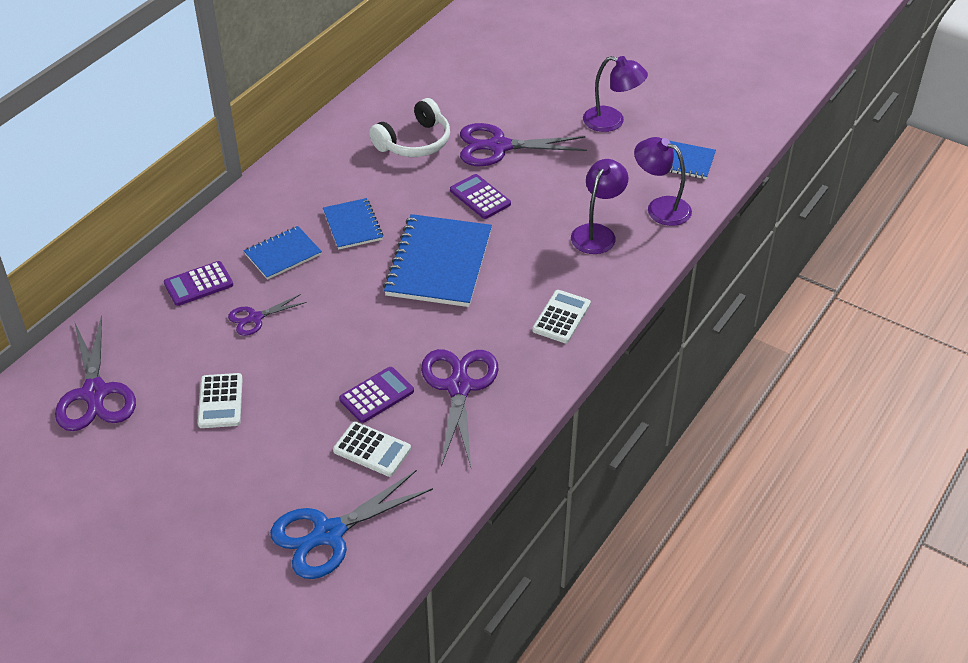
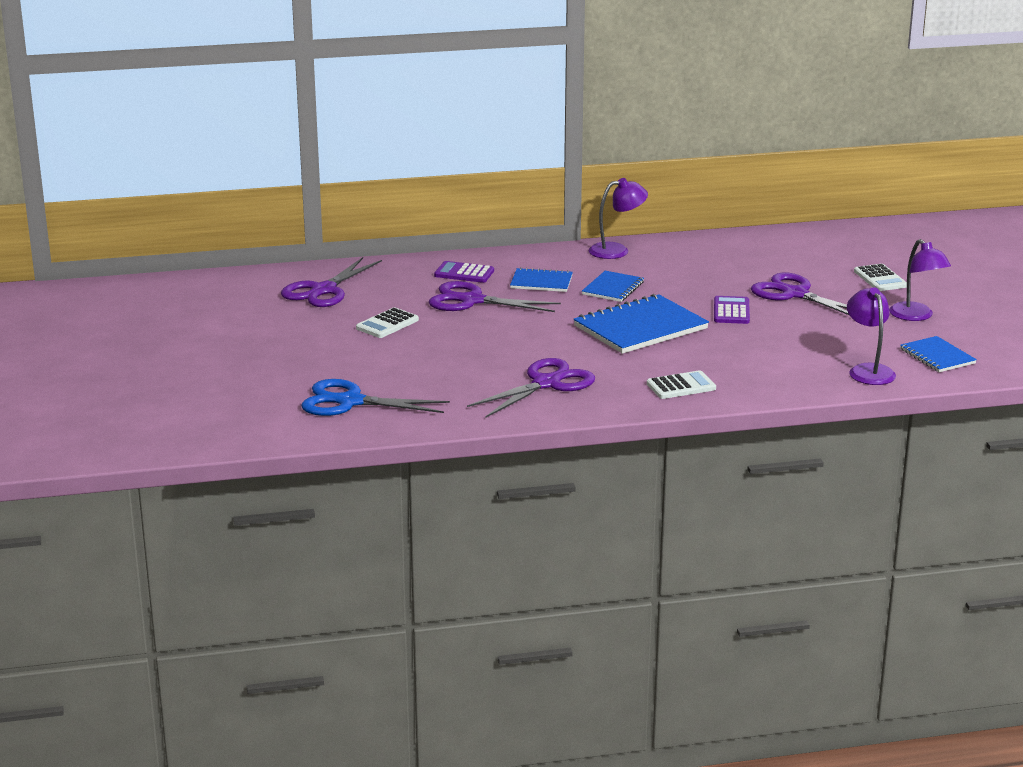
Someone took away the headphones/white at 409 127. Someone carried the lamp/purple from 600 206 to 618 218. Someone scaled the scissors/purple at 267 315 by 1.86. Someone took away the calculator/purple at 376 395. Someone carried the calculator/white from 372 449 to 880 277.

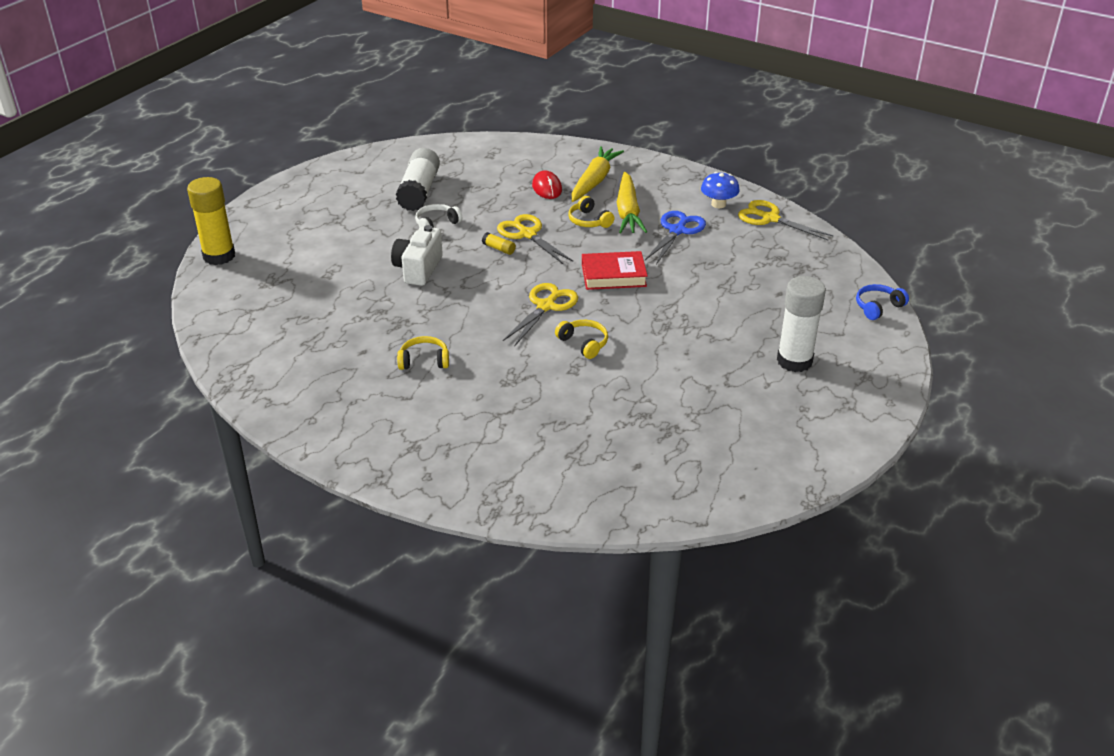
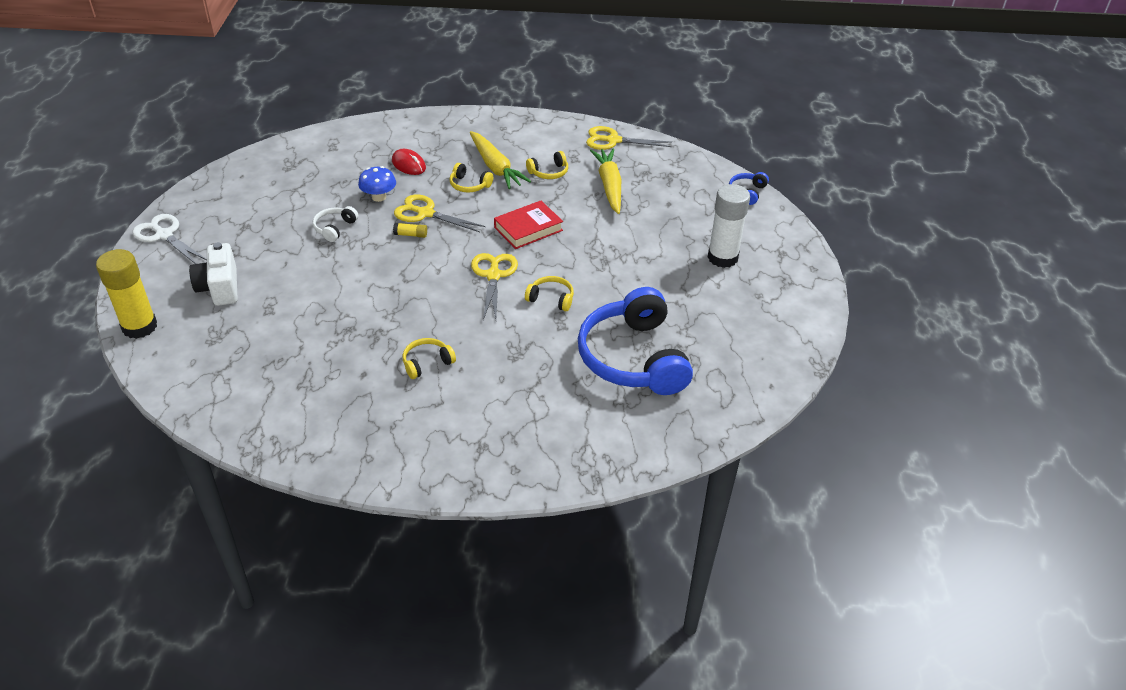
Someone carried the carrot/yellow from 598 174 to 605 181. Someone took away the glue stick/white at 418 179. Someone carried the mushroom/blue from 720 190 to 377 184. Someone swapped the scissors/blue at 675 237 for the headphones/yellow at 547 165. Someone carried the camera/white from 417 255 to 213 274. Someone put down the scissors/white at 169 239. Someone put down the headphones/blue at 635 341.

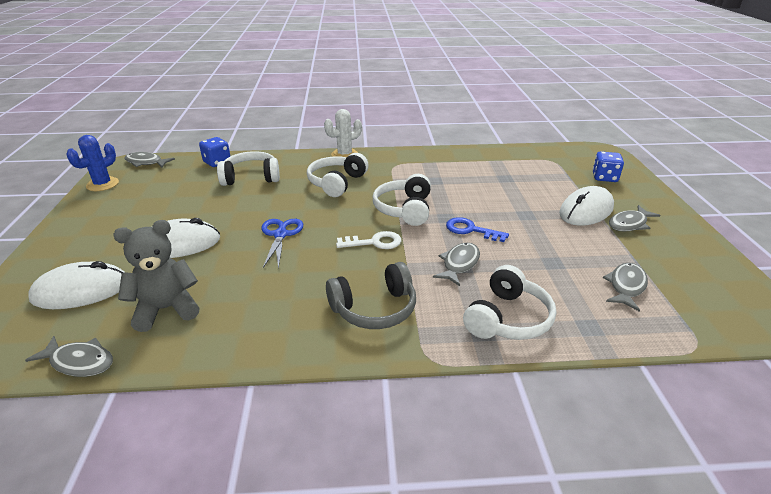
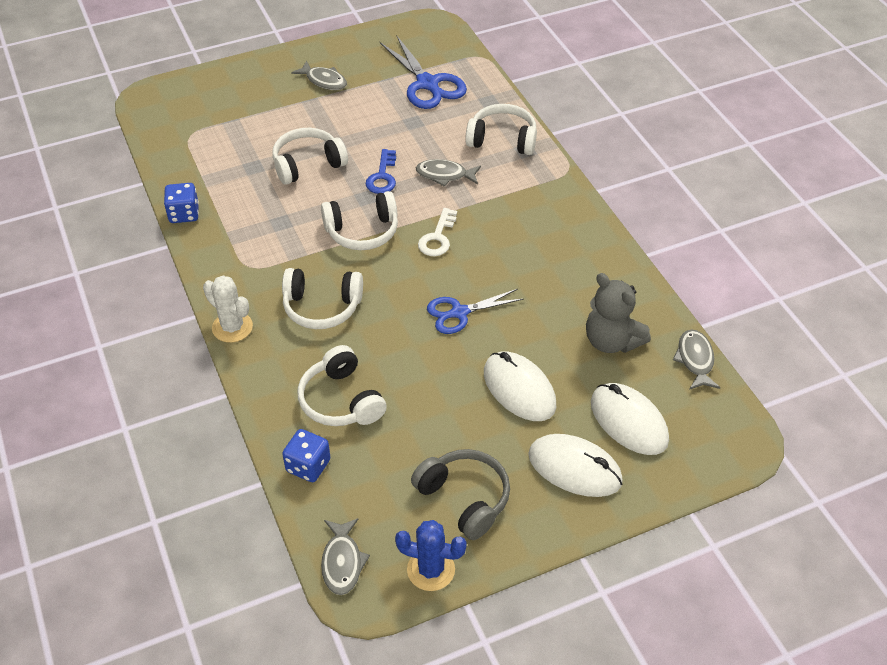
Someone carried the dice/blue from 608 166 to 181 203. Someone carried the mouse/white from 586 206 to 575 465. Someone rotated the key/white at 368 240 by 135 degrees counterclockwise. Someone carried the headphones/grey from 371 295 to 460 494. Someone swapped the fish/grey at 625 287 for the scissors/blue at 423 72. Someone put down the headphones/white at 310 156.

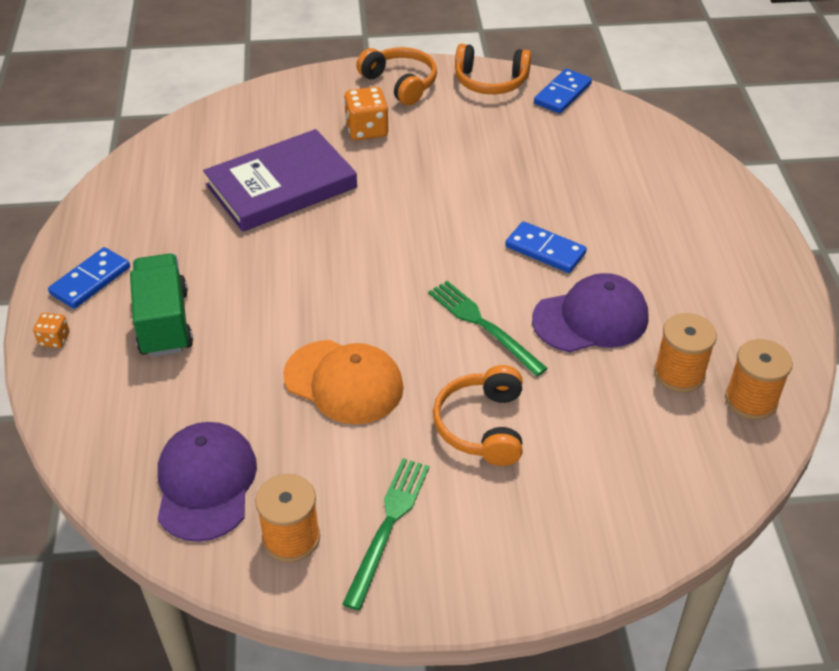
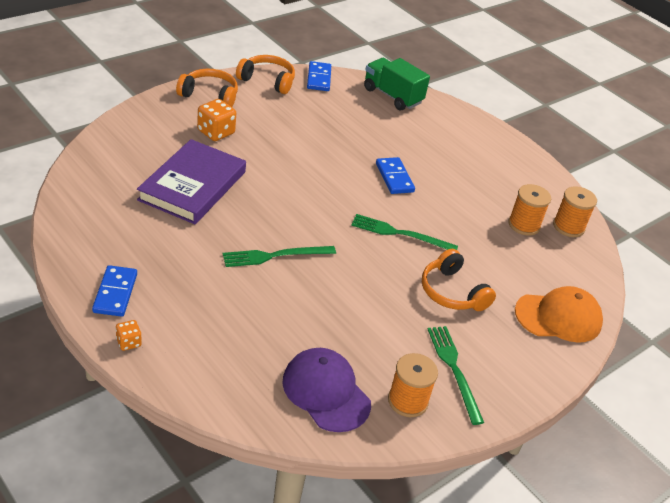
Someone rotated the headphones/orange at 493 69 by 135 degrees counterclockwise. Someone rotated the domino/blue at 546 247 by 75 degrees clockwise. Someone carried the truck/green from 161 305 to 397 84. Someone took away the cap/purple at 590 312. Someone carried the cap/orange from 343 382 to 559 314. Someone put down the fork/green at 279 256.

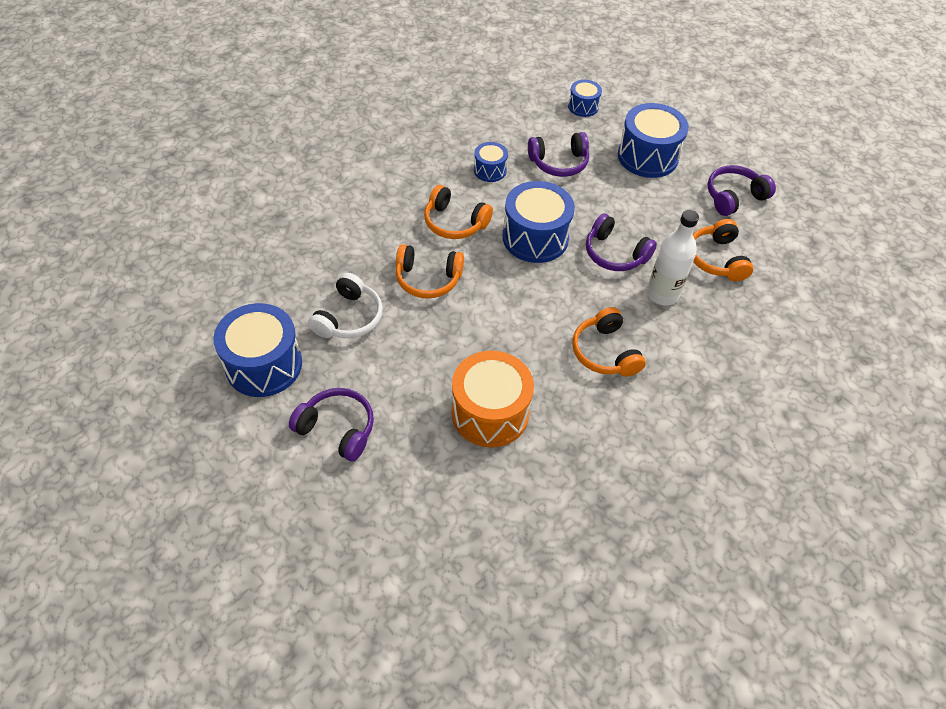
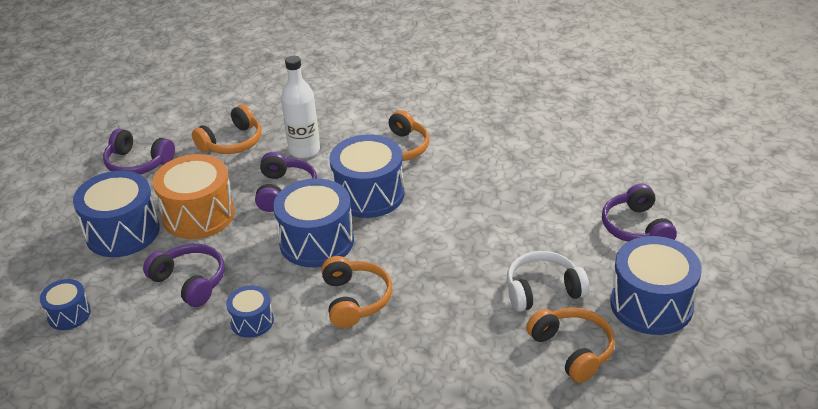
Someone carried the headphones/orange from 430 271 to 570 345. Someone carried the drum/orange from 492 399 to 194 196. Someone put down the drum/blue at 367 176.

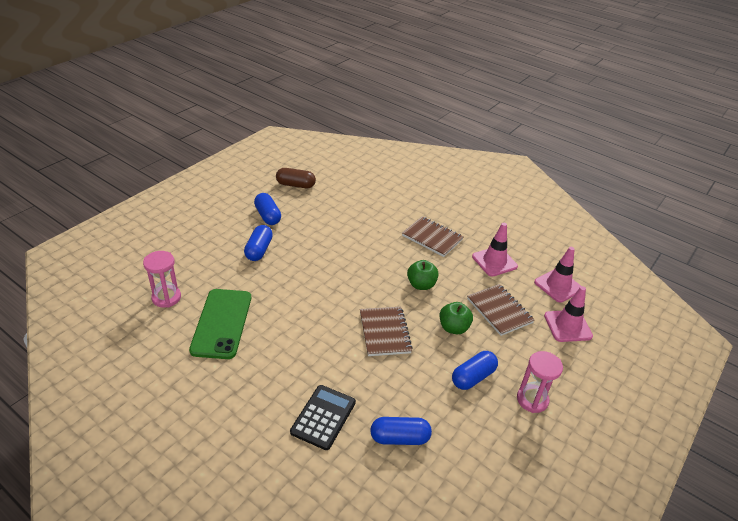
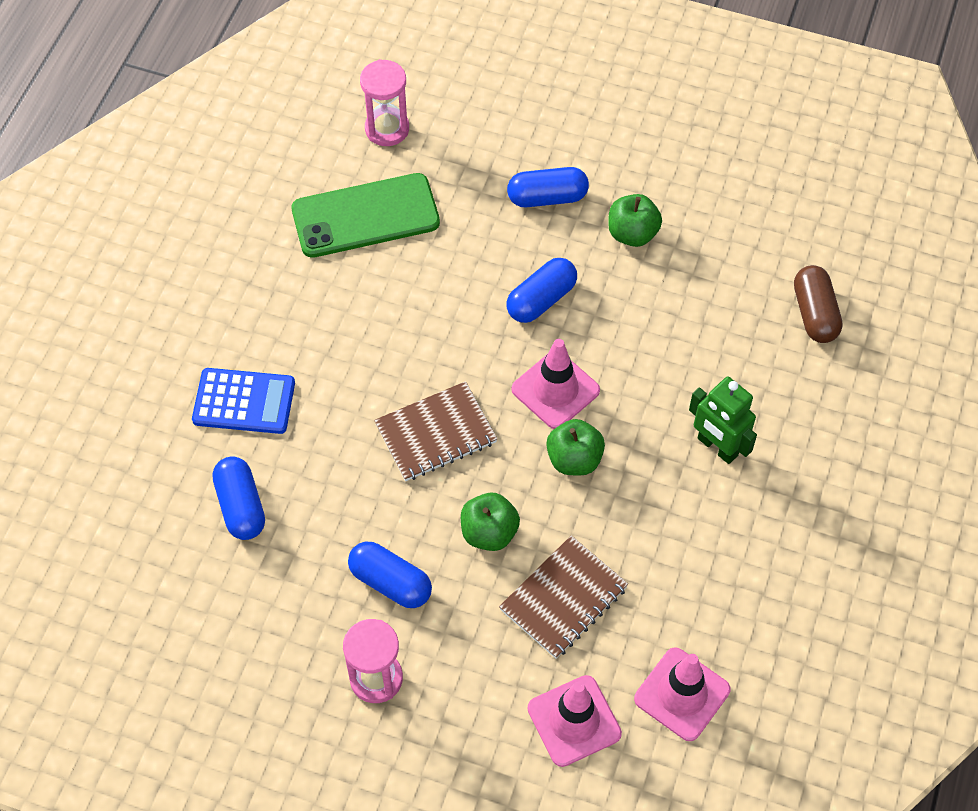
Someone carried the capsule/brown from 296 178 to 818 304. Someone carried the capsule/blue from 267 209 to 542 290. Someone swapped the notebook/brown at 432 236 for the robot/green at 723 420. Someone carried the traffic cone/pink from 495 250 to 555 384. Someone repainted the calculator/black at 323 417, which became the calculator/blue at 243 401. Someone put down the apple/green at 635 220.

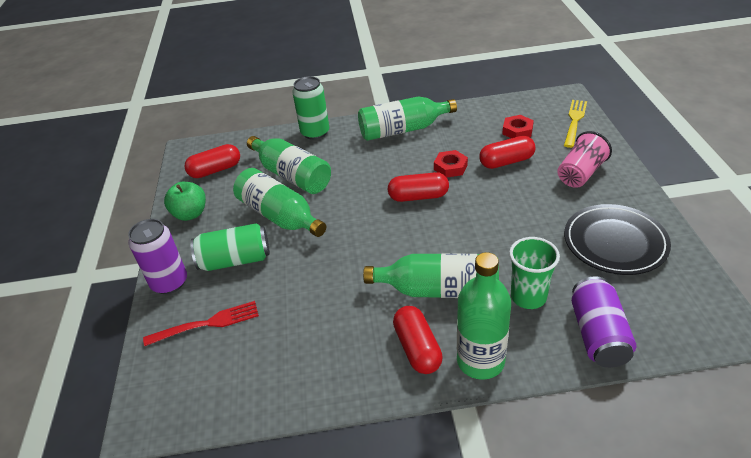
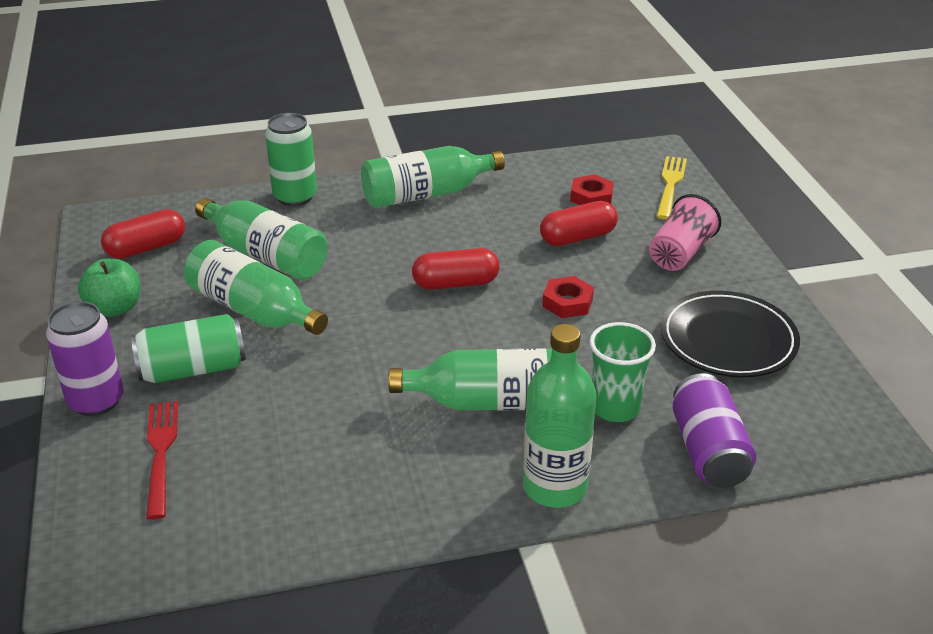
Someone carried the nut/red from 451 164 to 568 297. Someone rotated the fork/red at 201 323 by 75 degrees counterclockwise. Someone took away the capsule/red at 418 340.

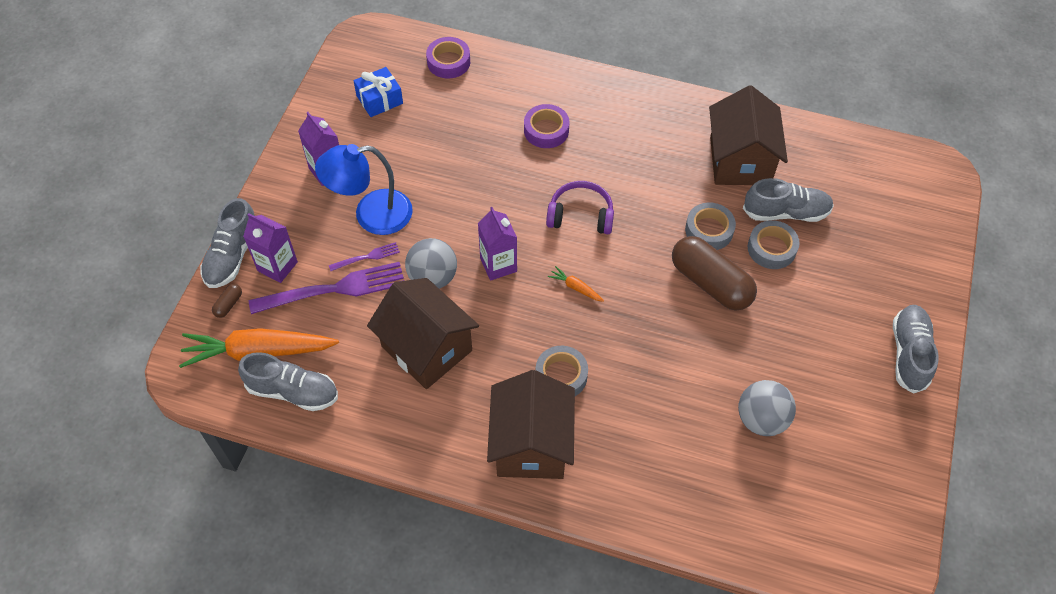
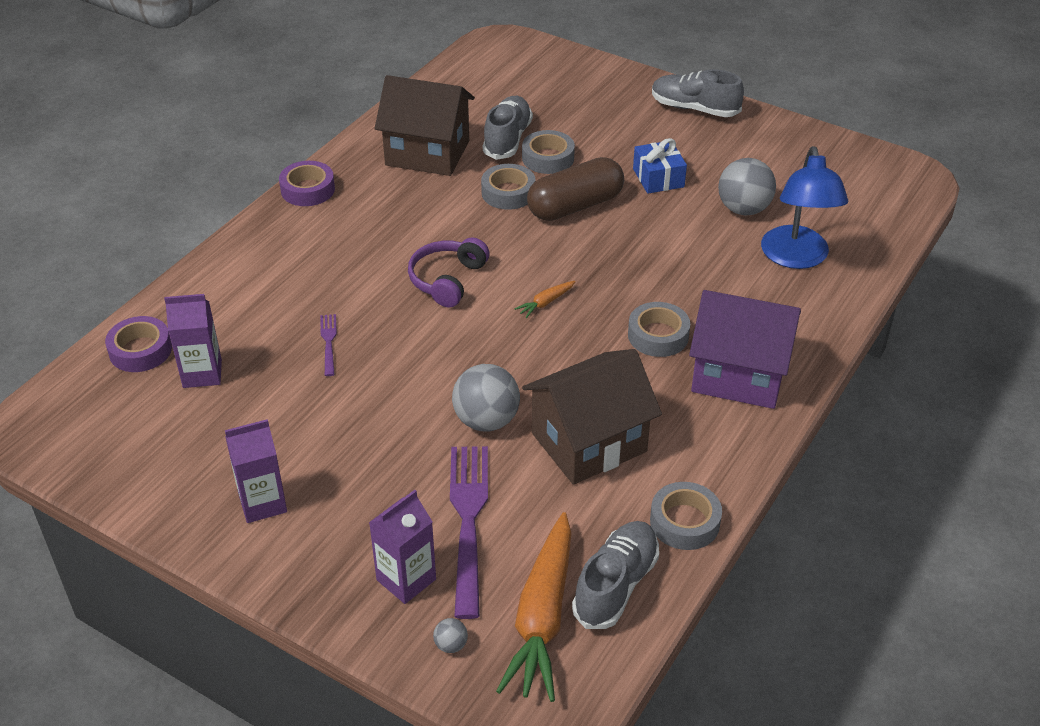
Someone carried the gift/blue from 378 92 to 660 166. Someone carried the tape/purple from 546 126 to 307 183. Someone carried the lamp/blue from 364 189 to 804 207. Someone took away the shoe/grey at 227 243. Someone carried the carton/purple from 497 244 to 193 341. Someone carried the fork/purple from 364 256 to 328 345. Someone swapped the capsule/brown at 227 301 for the ball/grey at 450 635. Someone repainted the house/brown at 531 424, which became the house/purple at 745 349. Someone put down the tape/grey at 686 516.

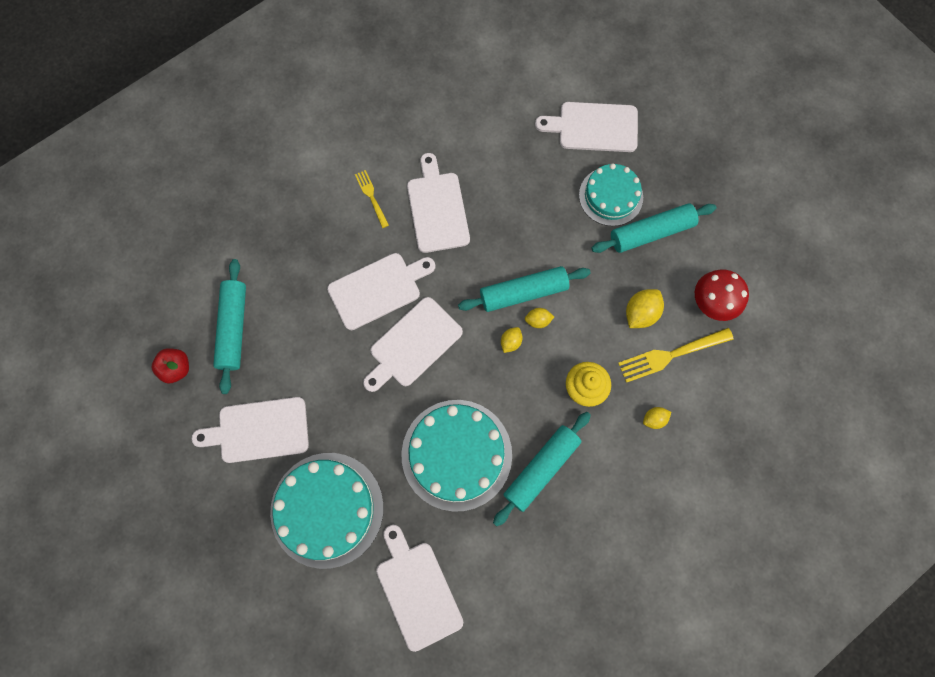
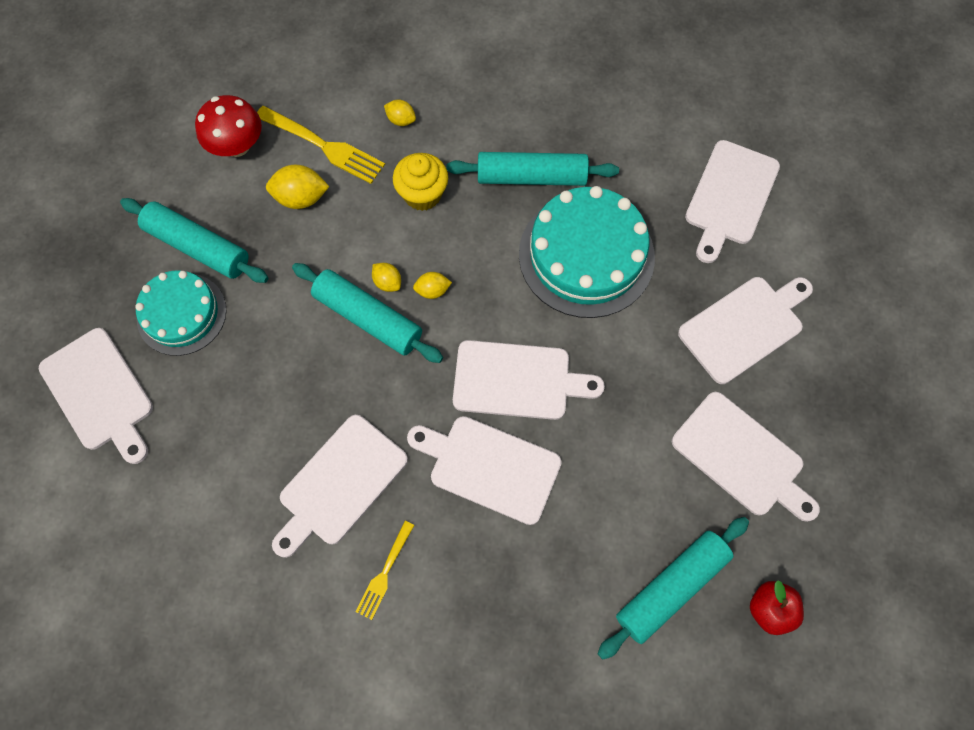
Someone swapped the cake/turquoise at 327 511 for the cutting board/white at 745 330.

